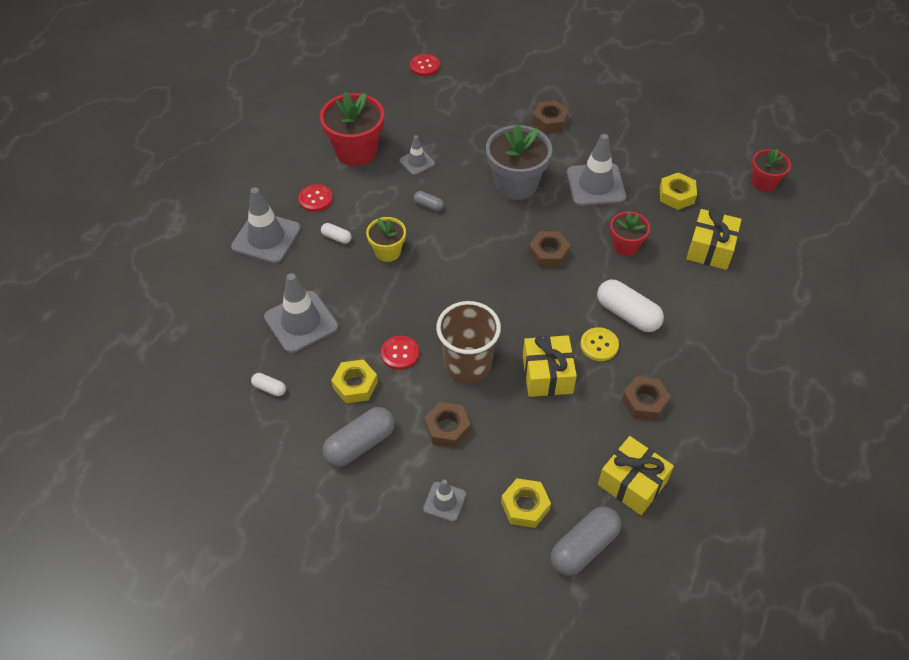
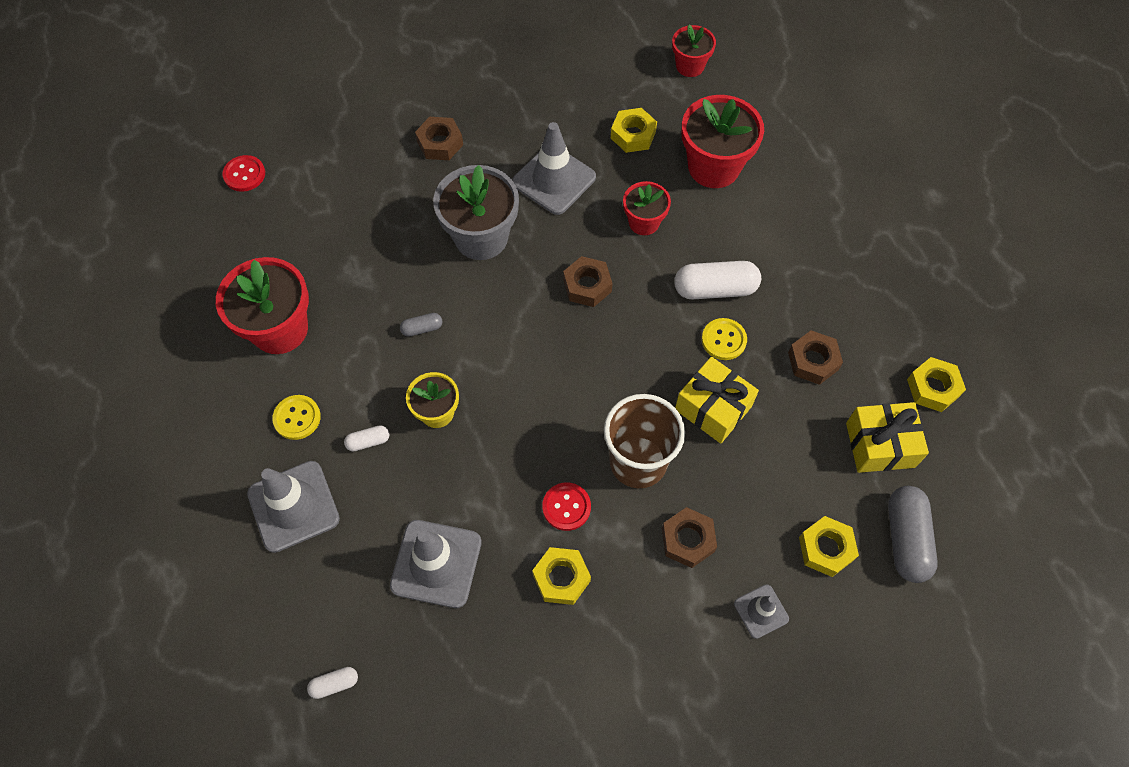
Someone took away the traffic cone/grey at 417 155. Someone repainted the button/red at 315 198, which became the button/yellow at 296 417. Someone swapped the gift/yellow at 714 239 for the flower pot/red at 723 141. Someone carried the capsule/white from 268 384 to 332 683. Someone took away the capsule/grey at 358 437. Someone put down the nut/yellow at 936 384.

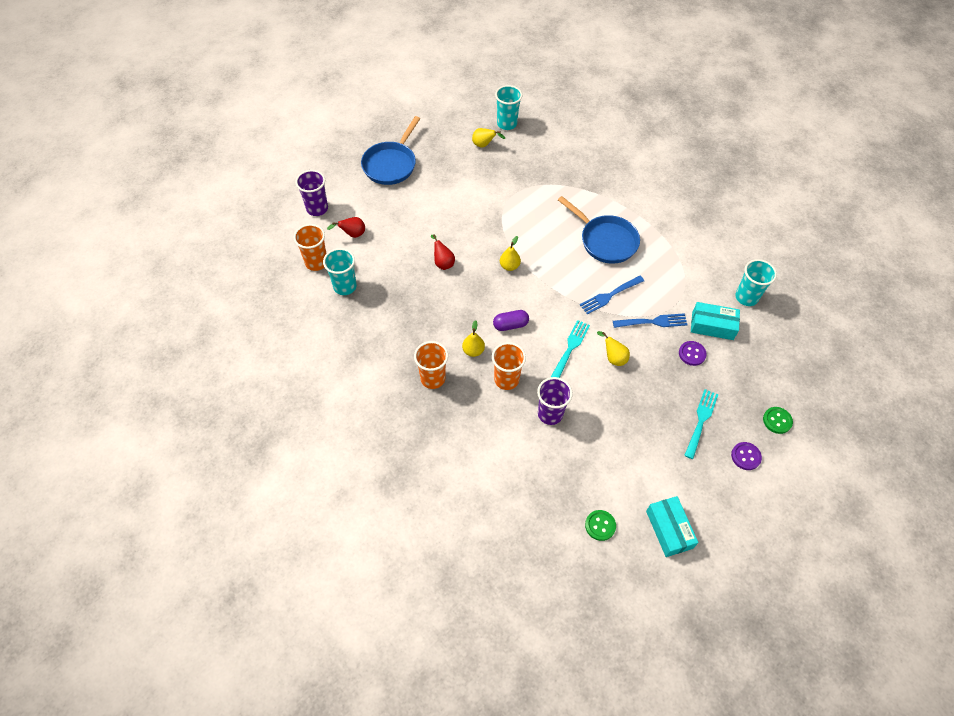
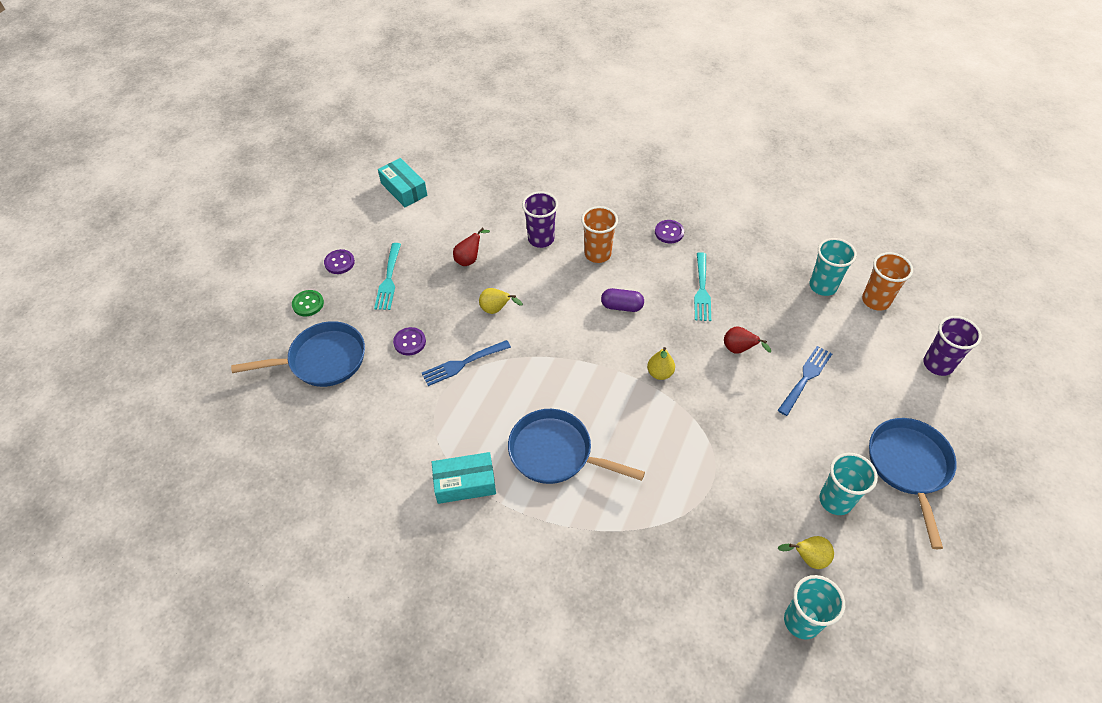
Someone carried the pear/red from 346 227 to 471 247. Someone carried the cup/turquoise from 756 282 to 848 484. Someone carried the fork/blue from 612 295 to 805 381. Someone carried the box/turquoise from 715 321 to 464 478. Someone rotated the capsule/purple at 511 320 by 45 degrees clockwise. Someone took away the pear/yellow at 473 338. Someone carried the fork/turquoise from 570 349 to 702 286. Someone swapped the cup/orange at 431 365 for the button/purple at 669 231. Someone took away the button/green at 600 525. Someone put down the pan/blue at 298 354.

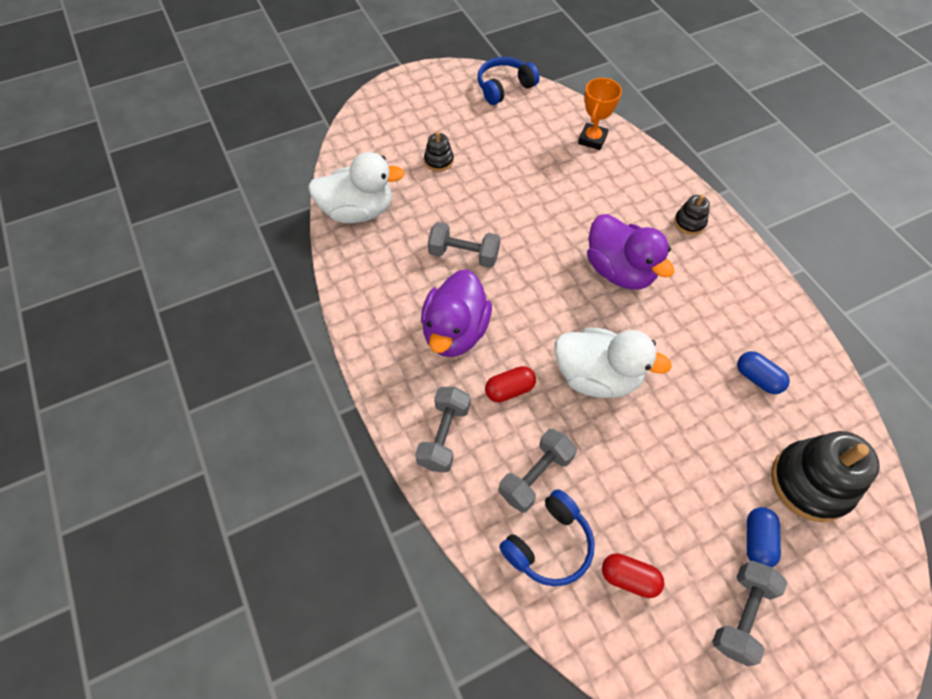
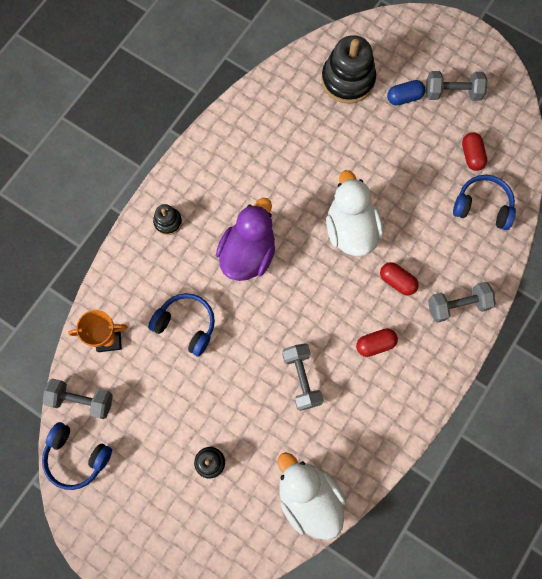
Someone swapped the duck/purple at 456 313 for the capsule/red at 377 342. Someone took away the capsule/blue at 763 372. Someone carried the dumbbell/grey from 538 471 to 78 398. Someone put down the headphones/blue at 181 325.

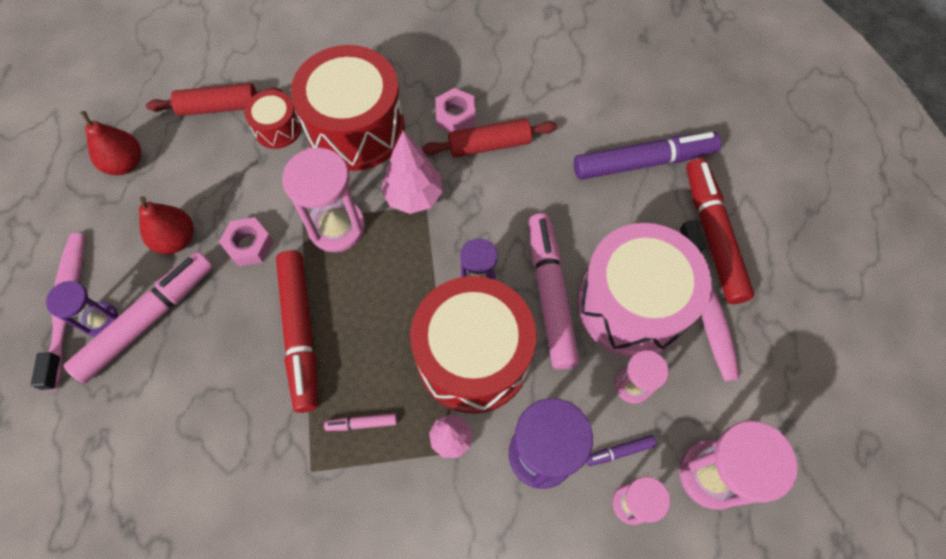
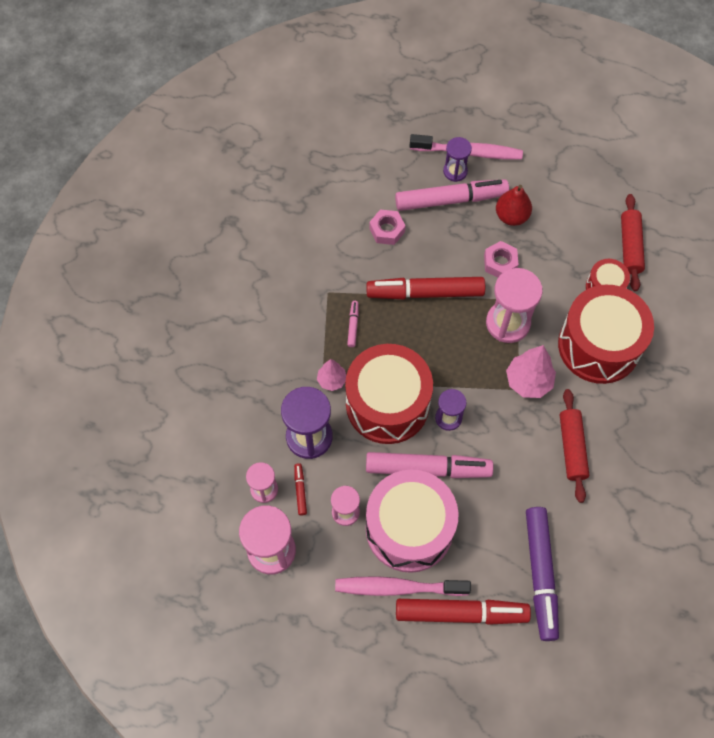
Someone carried the nut/pink from 455 110 to 387 227. Someone took away the pear/red at 110 143. Someone rotated the marker/pink at 138 317 by 60 degrees counterclockwise. Someone repainted the marker/purple at 621 450, which became the marker/red at 300 489.

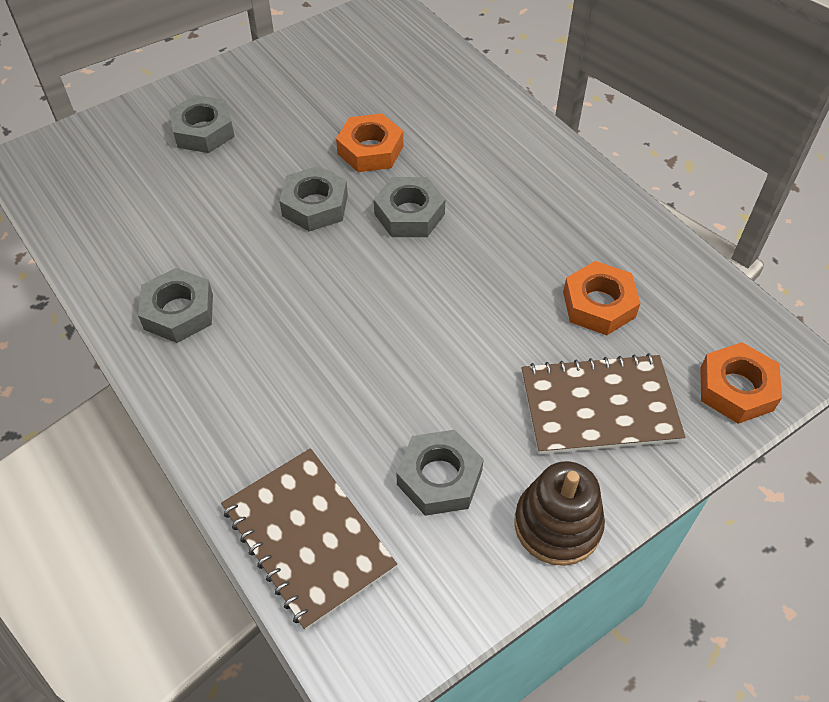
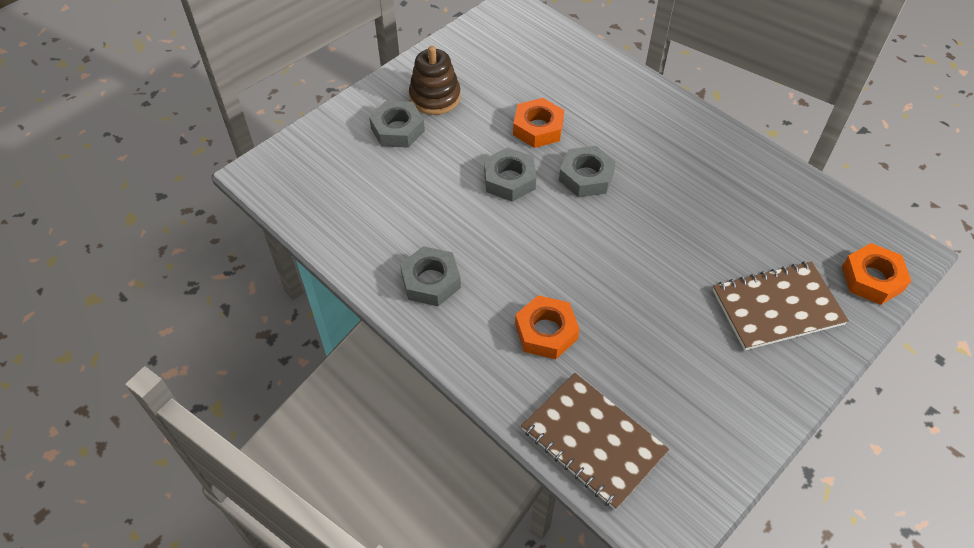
Someone carried the nut/orange from 602 298 to 547 327. Someone took away the nut/grey at 440 473. Someone carried the stacking toy/brown from 559 513 to 435 80.

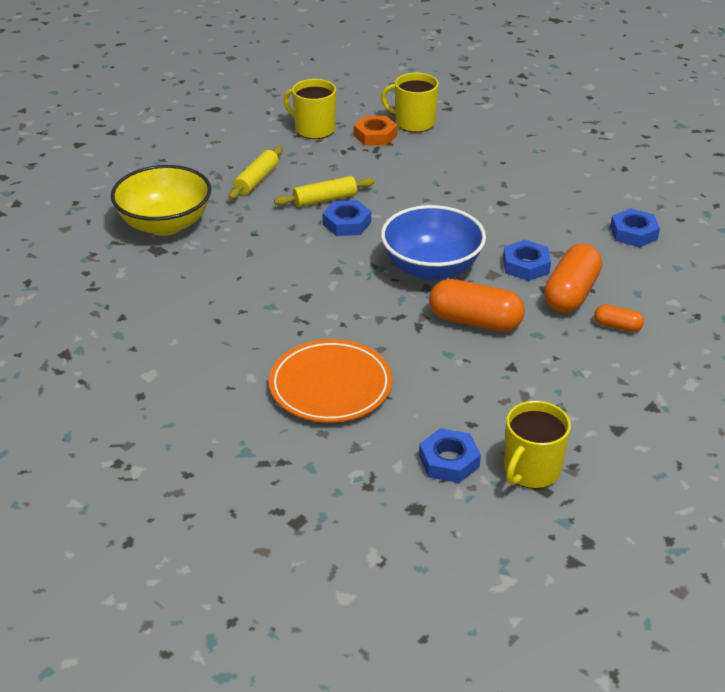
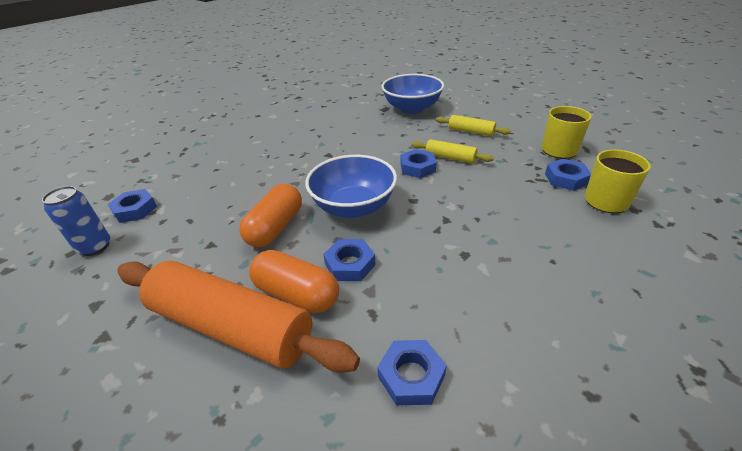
Someone repainted the nut/orange at 375 131, which became the nut/blue at 568 175. Someone repainted the bowl/yellow at 161 200, which became the bowl/blue at 413 94. Someone rotated the rolling pin/yellow at 324 191 by 45 degrees counterclockwise. Someone swapped the capsule/orange at 619 318 for the rolling pin/orange at 238 317. Someone took away the plate/orange at 330 381. Someone swapped the mug/yellow at 537 445 for the can/blue at 76 221.

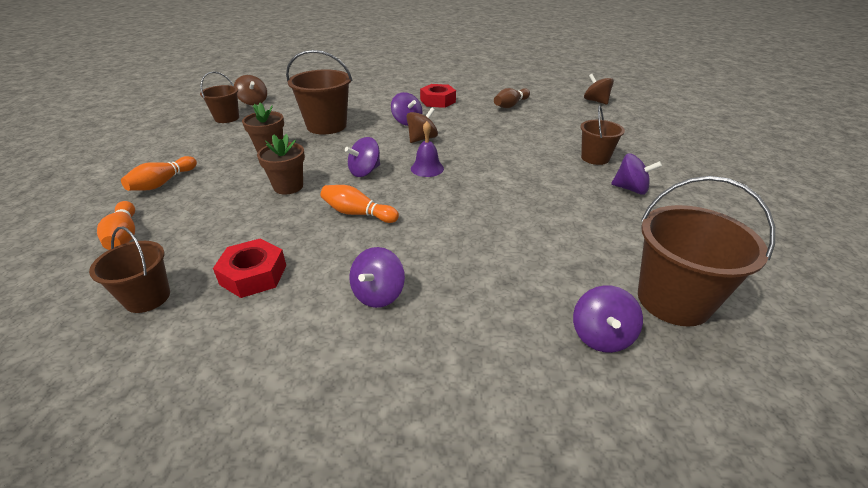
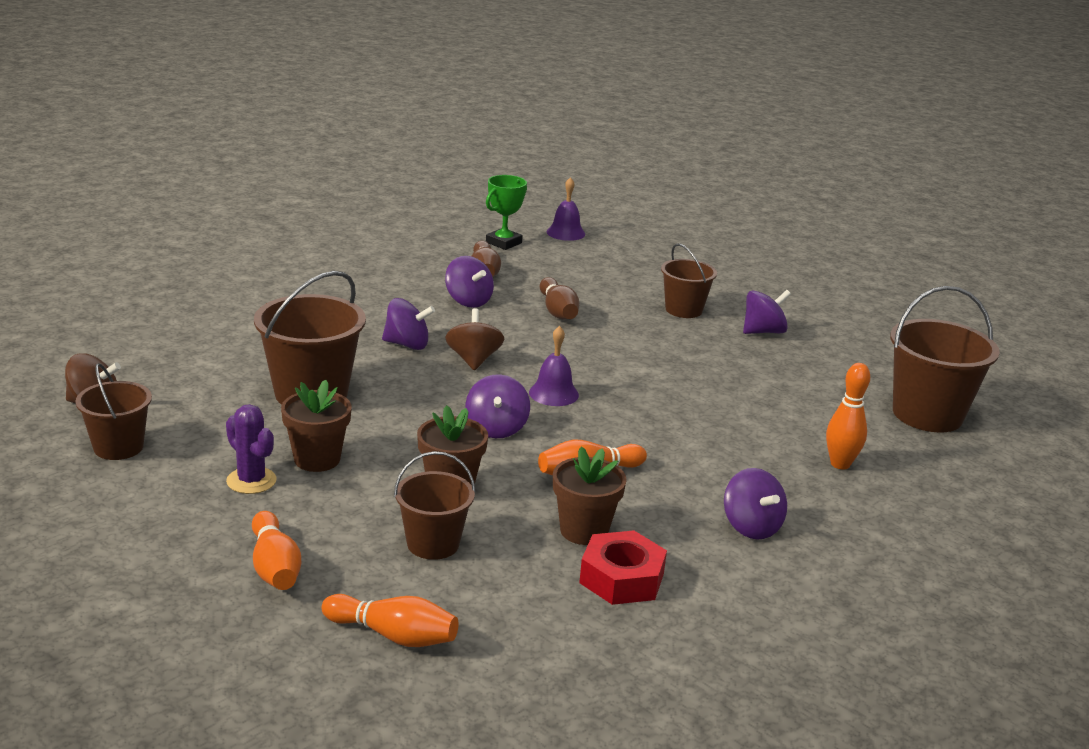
Someone swapped the spinning top/brown at 599 89 for the bell/purple at 566 209. Someone took away the nut/red at 438 96. Someone carried the bucket/brown from 129 269 to 435 505. Someone carried the spinning top/purple from 608 319 to 469 282. Someone put down the trophy/green at 506 212. Someone put down the bowling pin/brown at 559 298. Someone put down the bowling pin/orange at 848 416. Someone put down the cactus/purple at 251 449. Someone put down the flower pot/brown at 590 495.

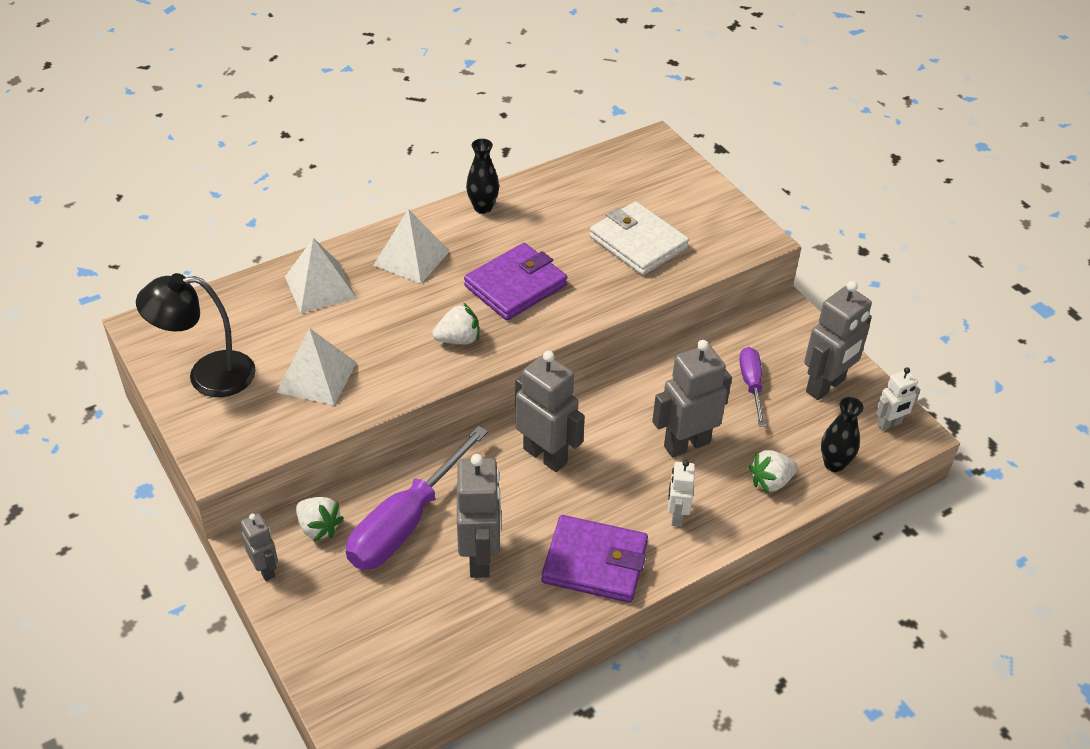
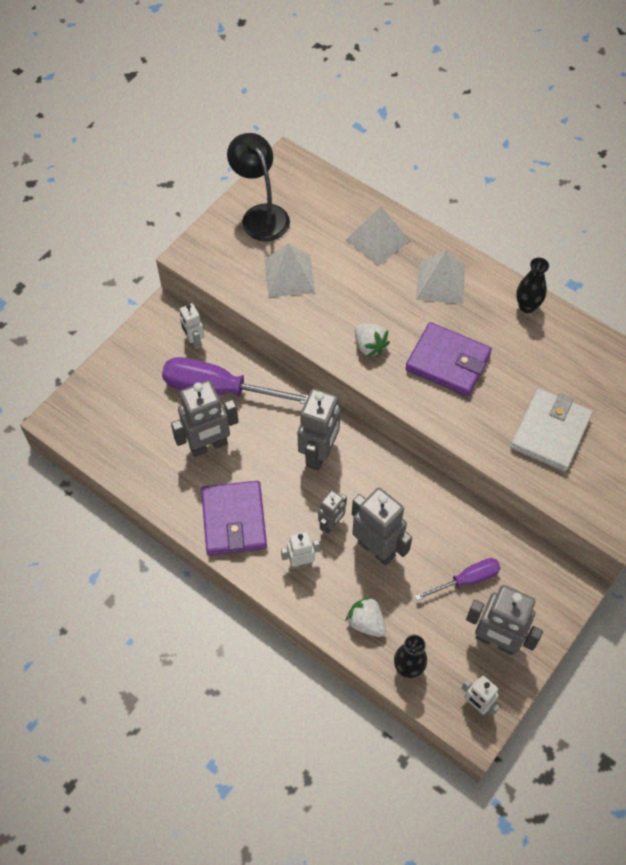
Someone swapped the strawberry/white at 320 519 for the robot/white at 192 326. Someone carried the robot/grey from 259 547 to 332 512.

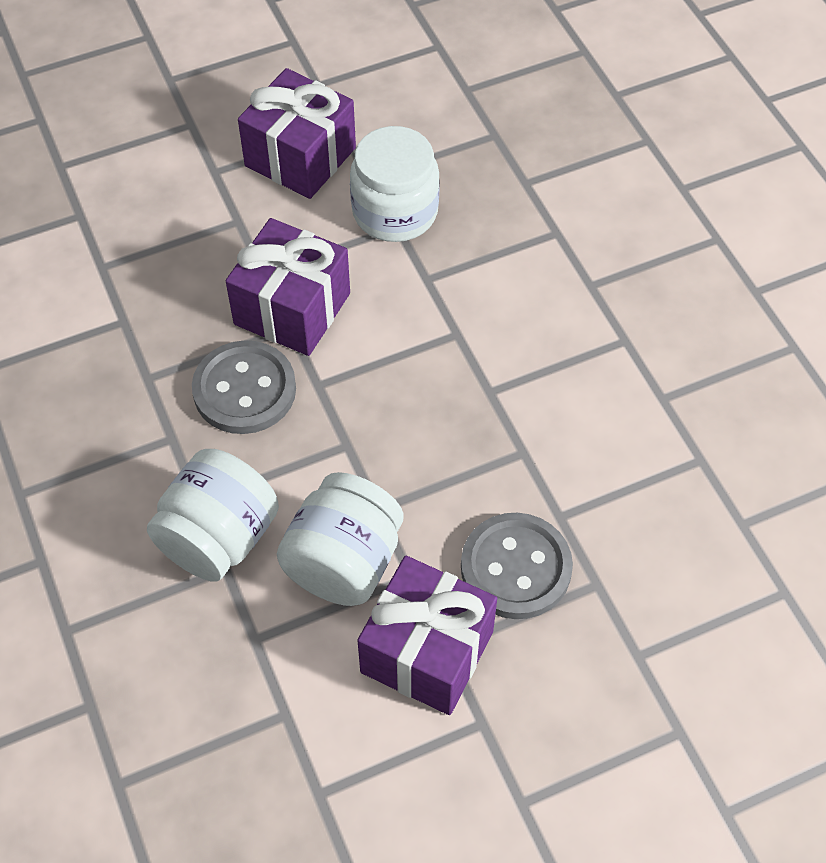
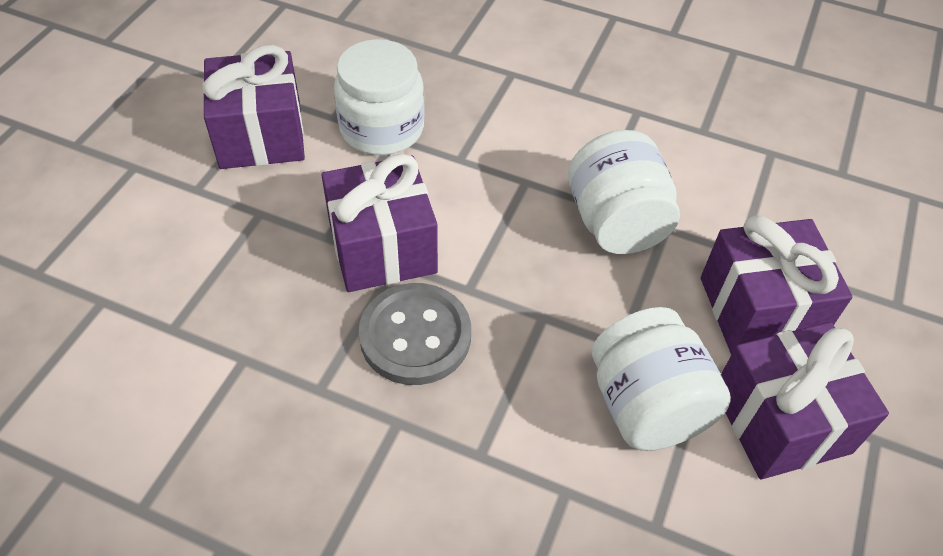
Someone carried the jar/white from 213 515 to 624 192. Someone swapped the button/grey at 517 566 for the gift/purple at 777 284.

